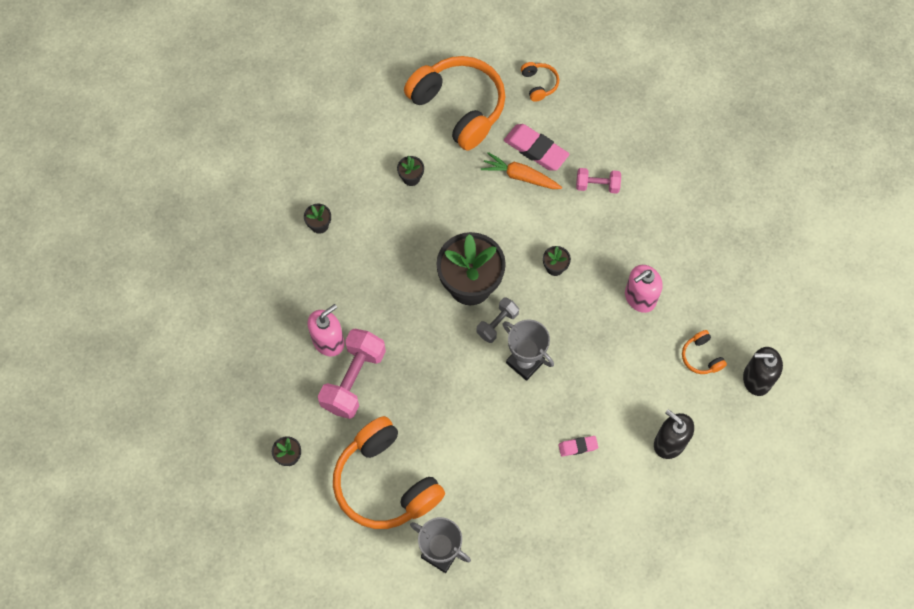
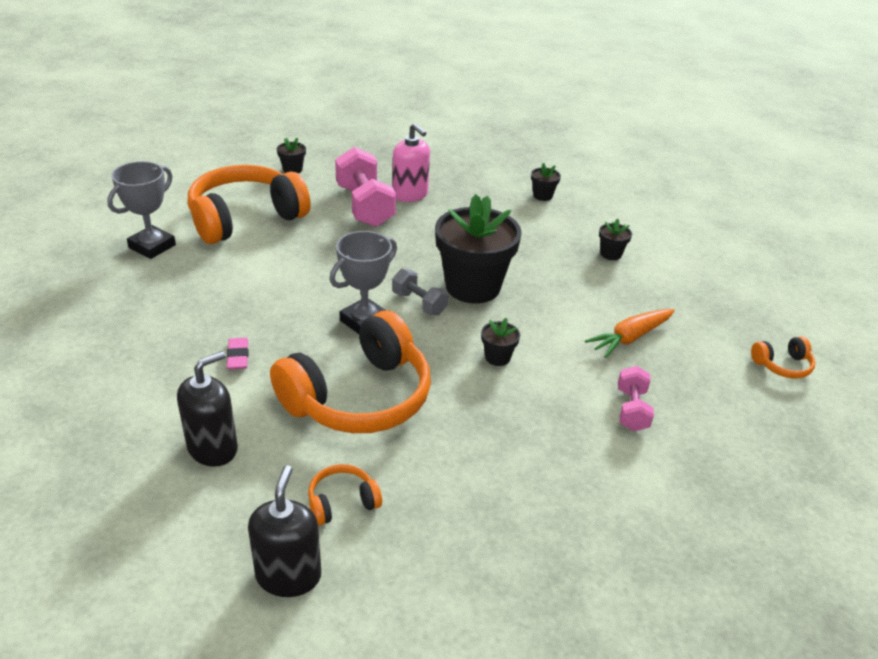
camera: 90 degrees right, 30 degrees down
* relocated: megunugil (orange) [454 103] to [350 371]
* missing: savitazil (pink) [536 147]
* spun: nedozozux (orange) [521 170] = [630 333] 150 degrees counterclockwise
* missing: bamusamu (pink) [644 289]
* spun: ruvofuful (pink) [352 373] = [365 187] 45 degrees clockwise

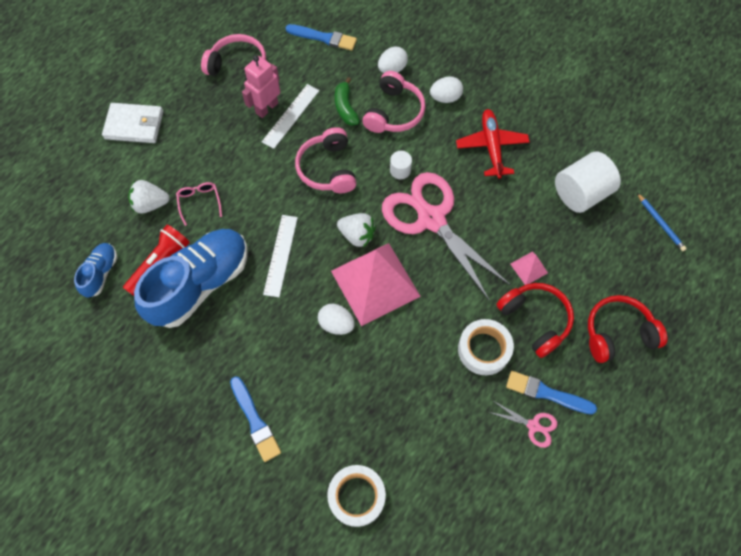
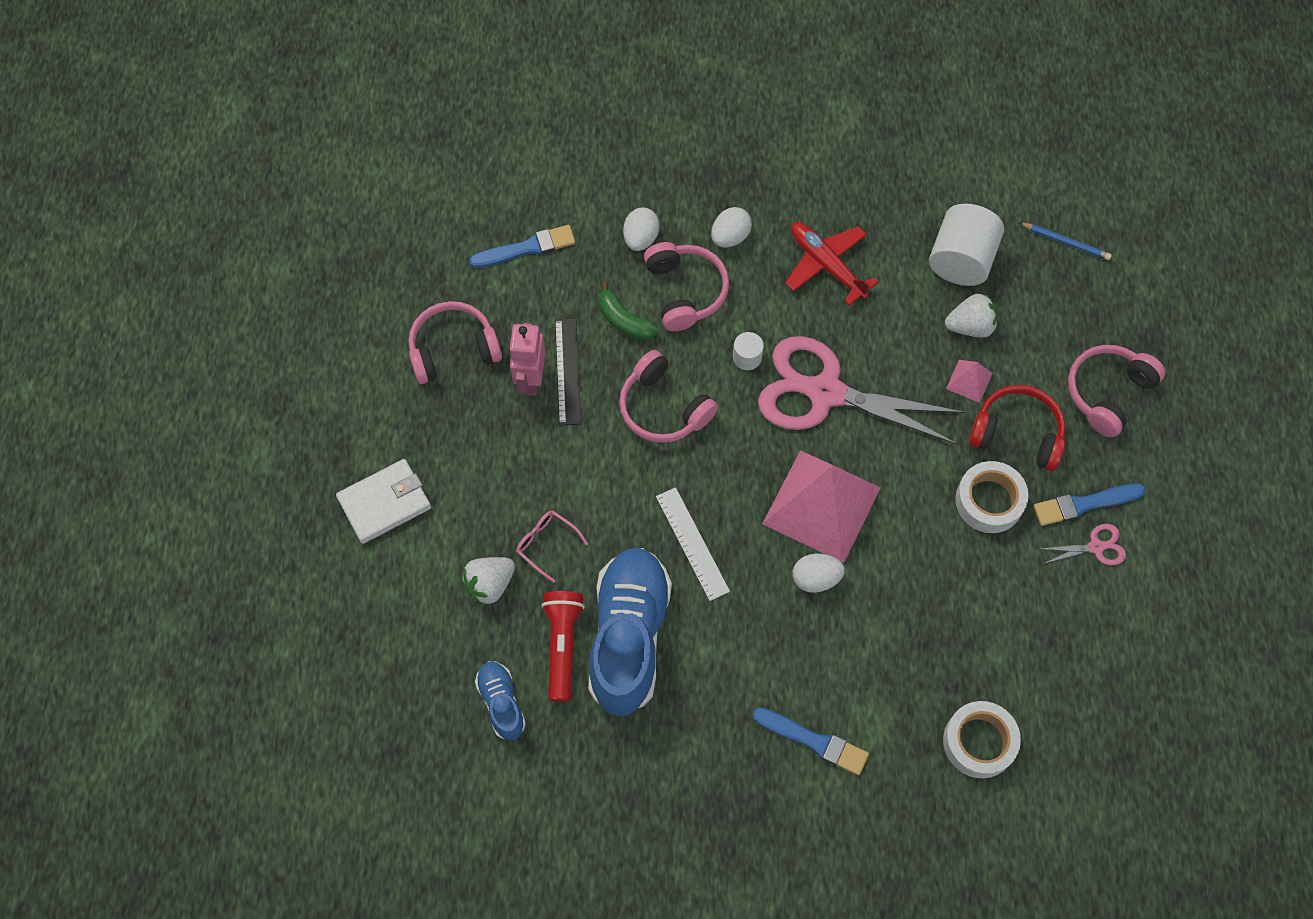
camera: 35 degrees left, 0 degrees up
* colour: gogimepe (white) [290 116] to gogimepe (black) [568 372]
* relocated: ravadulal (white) [356 230] to [971 315]
* colour: megunugil (red) [628 329] to megunugil (pink) [1116 391]

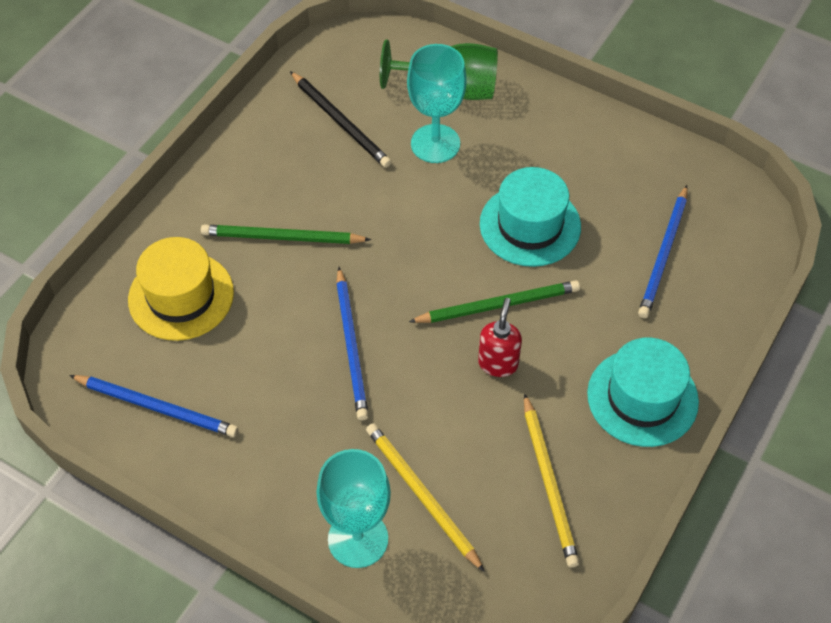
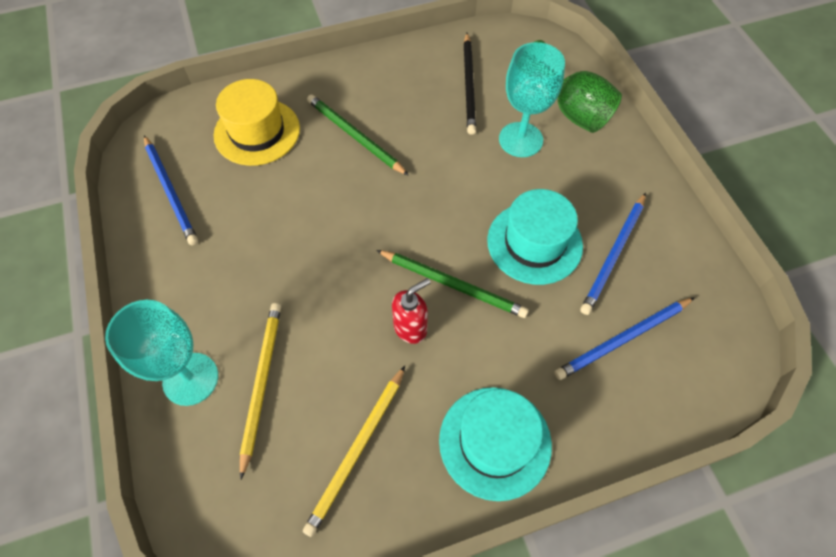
camera: 40 degrees right, 5 degrees up
* relocated: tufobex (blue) [352 344] to [613 254]

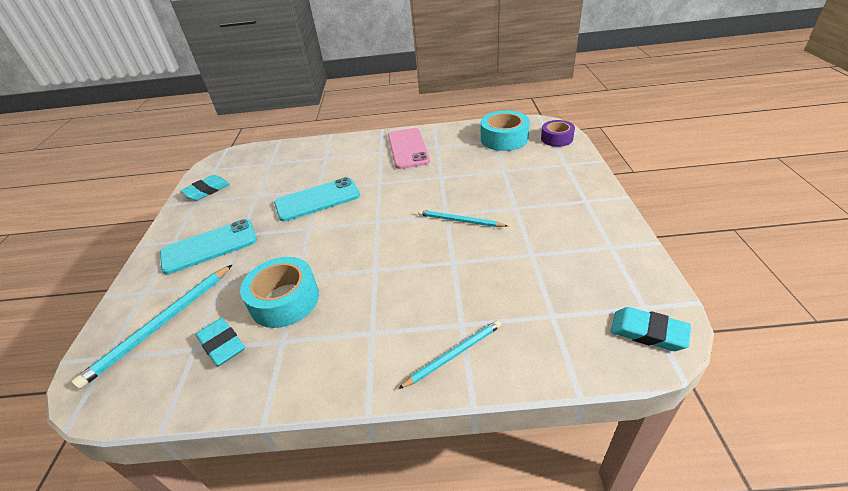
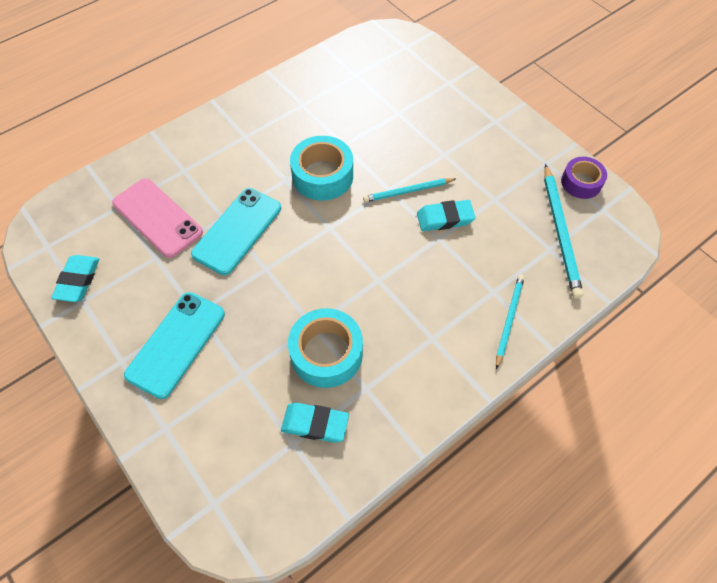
camera: 40 degrees left, 20 degrees up
* relocated: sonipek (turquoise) [505 131] to [321 168]
* relocated: sonipek (purple) [558 133] to [584 178]
* relocated: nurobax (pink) [409 148] to [157 218]
* relocated: tufobex (turquoise) [151 327] to [563 231]
* relocated: savitazil (turquoise) [651 329] to [446 215]

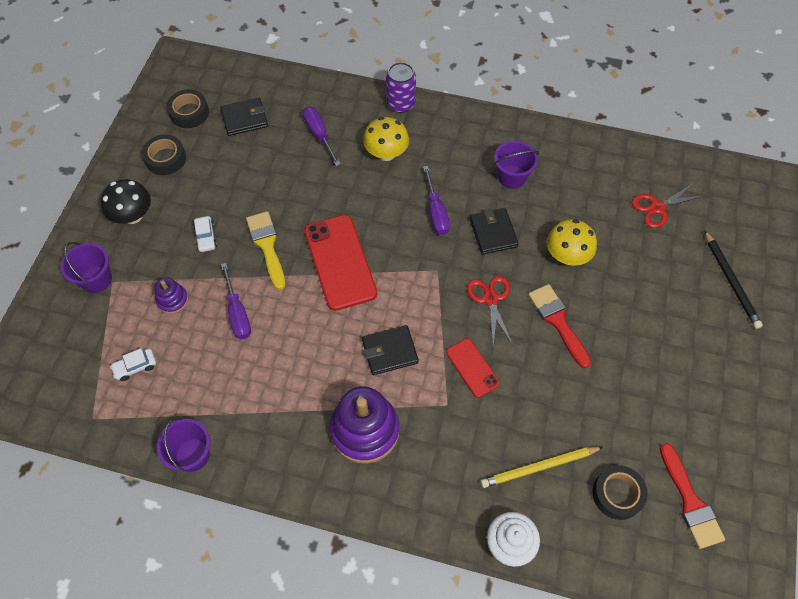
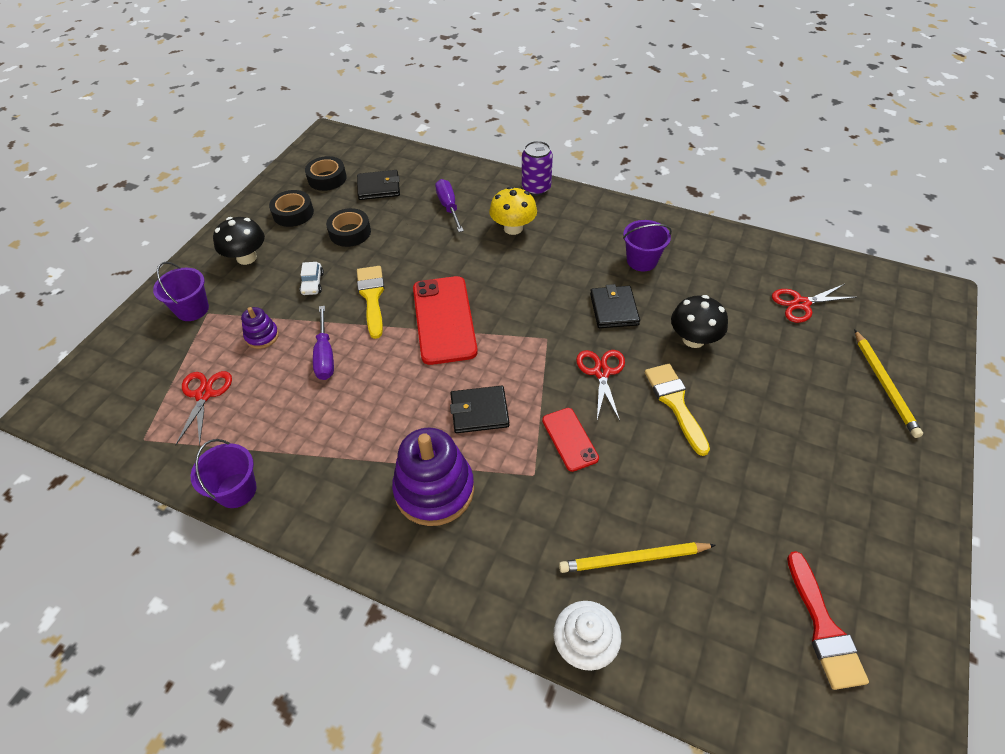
camera: 10 degrees right, 10 degrees down
* missing: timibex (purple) [436 200]
* colour: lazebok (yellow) [572 242] to lazebok (black) [699 321]
* colour: tufobex (black) [733 279] to tufobex (yellow) [888 383]
* colour: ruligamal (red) [559 326] to ruligamal (yellow) [677 410]
* exchanged: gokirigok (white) [133 364] to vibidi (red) [204 408]
* relocated: sonipek (black) [620 492] to [348 227]

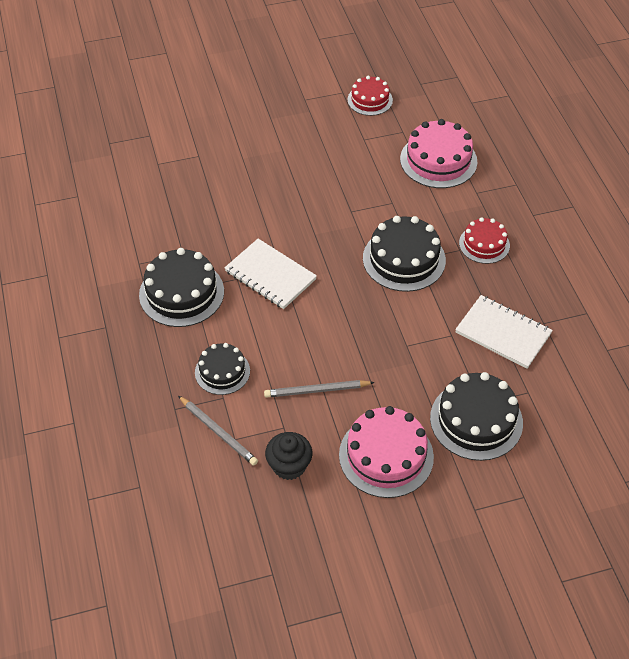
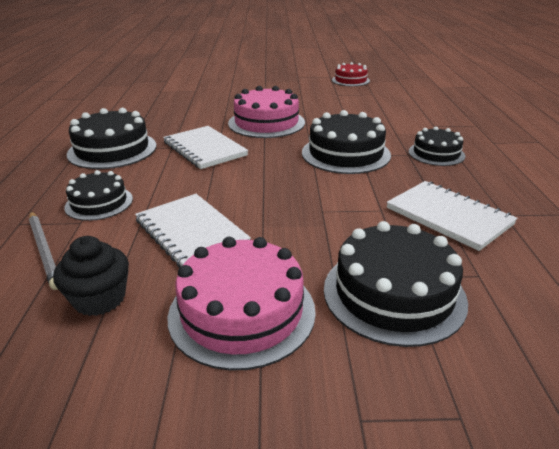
camera: 15 degrees right, 20 degrees down
* relocated: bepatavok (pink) [438 153] to [266 112]
* colour: bepatavok (red) [484 240] to bepatavok (black) [436 146]
* exchanged: tufobex (grey) [319 389] to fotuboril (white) [193 230]

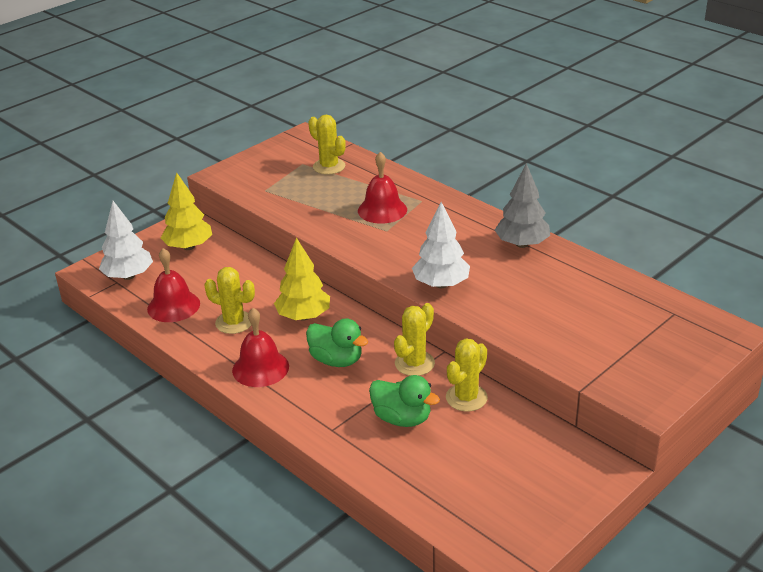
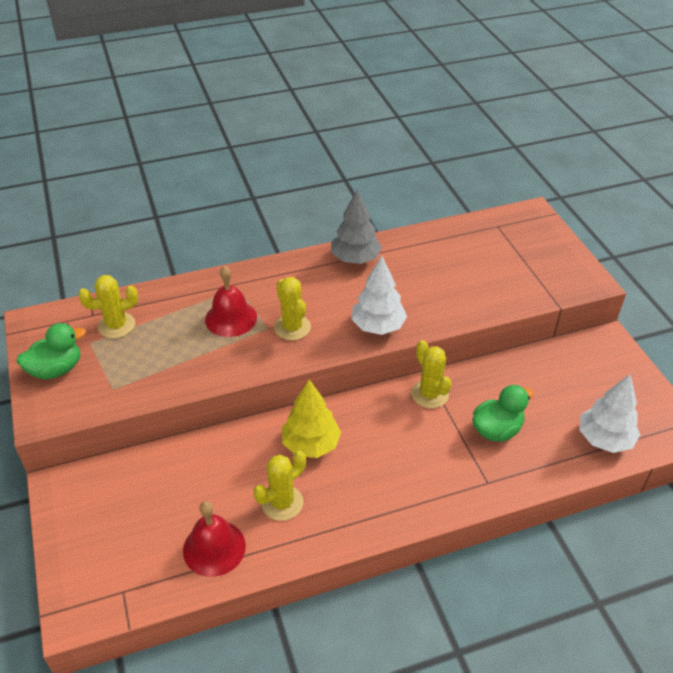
camera: 65 degrees left, 10 degrees up
* missing: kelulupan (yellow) [186 211]
* relocated: kelulupan (white) [126 240] to [609 413]
* missing: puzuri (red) [260 347]
* relocated: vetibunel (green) [337 342] to [51 351]
* relocated: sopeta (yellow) [467 375] to [292 308]

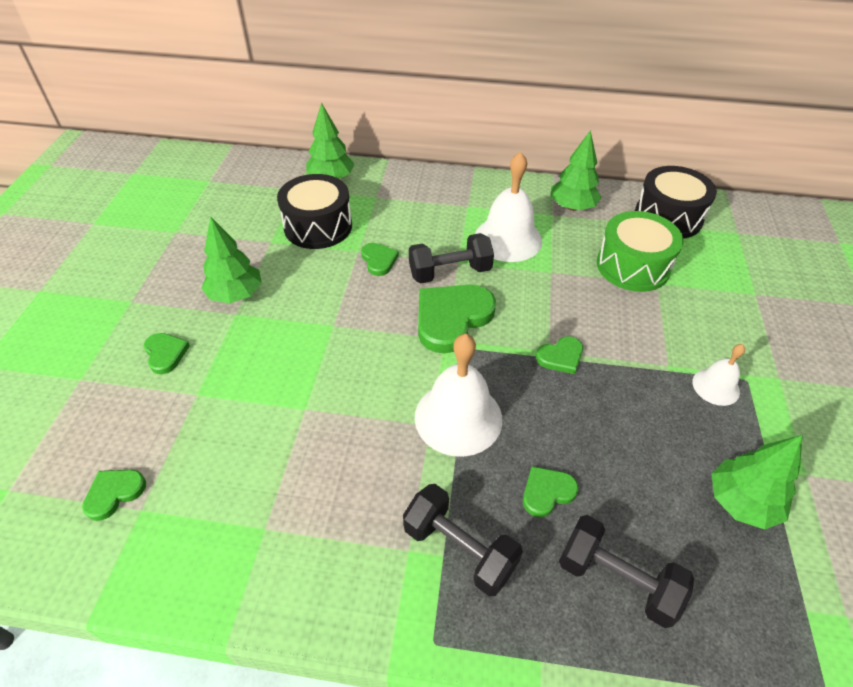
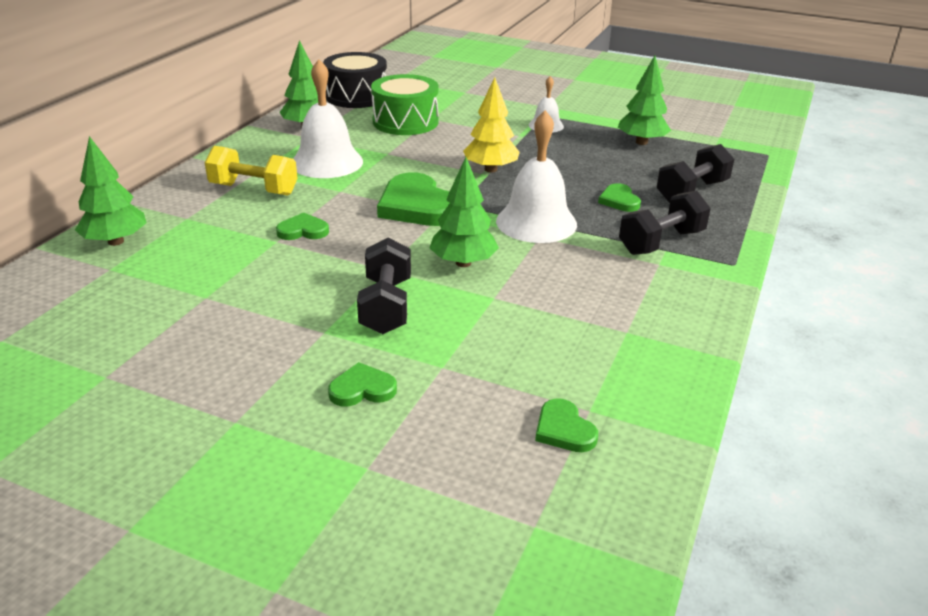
camera: 75 degrees left, 15 degrees down
* missing: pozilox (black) [314 211]
* relocated: kelulupan (green) [231 259] to [464 212]
* relocated: ruvofuful (black) [451 258] to [384 286]
* exchanged: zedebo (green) [559 355] to kelulupan (yellow) [491 125]
* appeared: ruvofuful (yellow) [251 171]

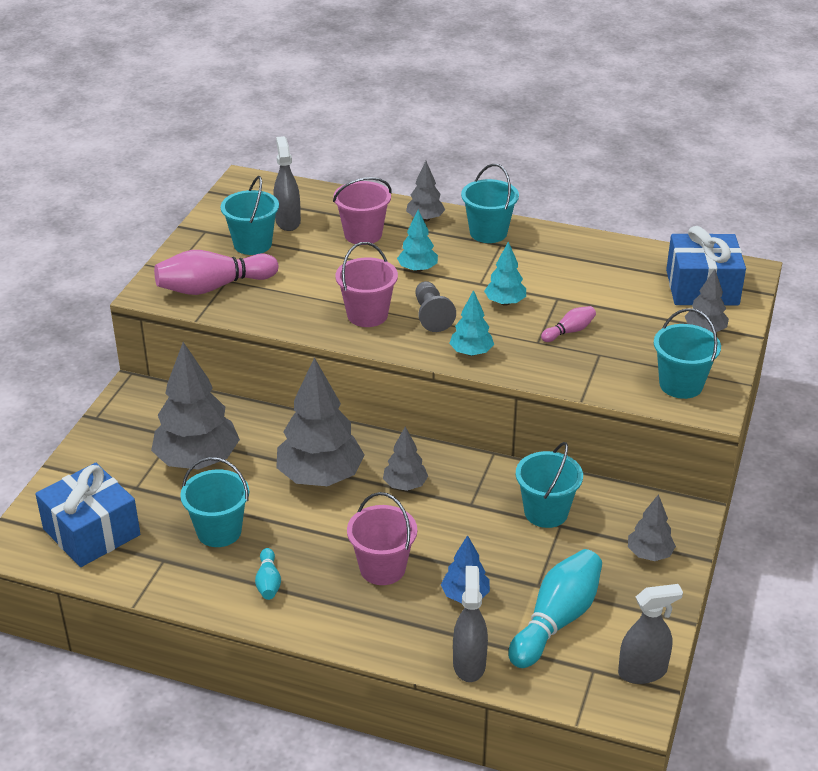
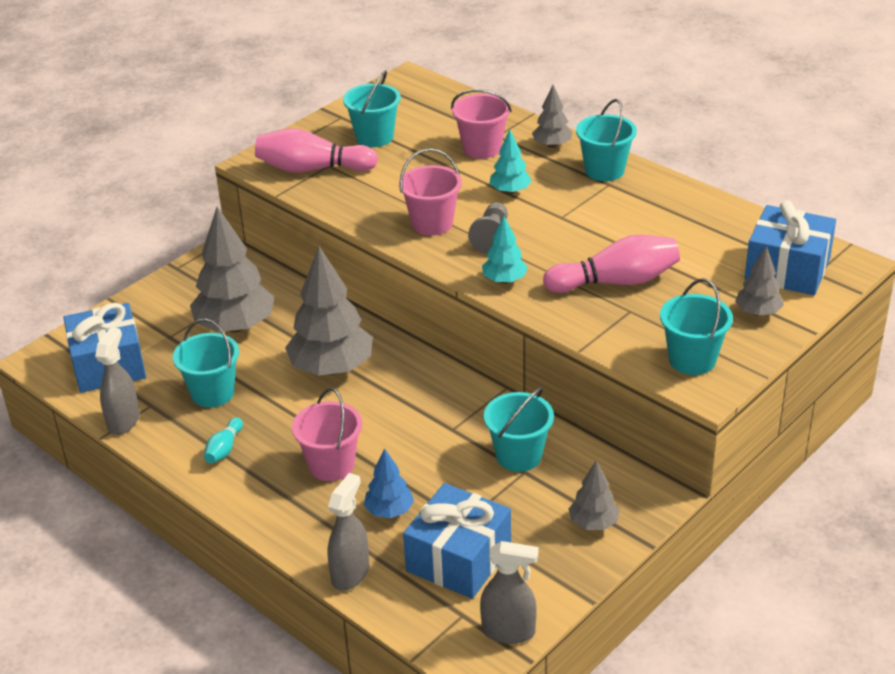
camera: 25 degrees right, 0 degrees up
* relocated: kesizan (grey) [287 183] to [117 381]
* missing: kelulupan (turquoise) [505 273]
* size: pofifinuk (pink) [568 324] = [611 264] x2.03
* missing: kelulupan (grey) [405 459]
* exchanged: pofifinuk (turquoise) [555 608] to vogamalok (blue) [457 541]

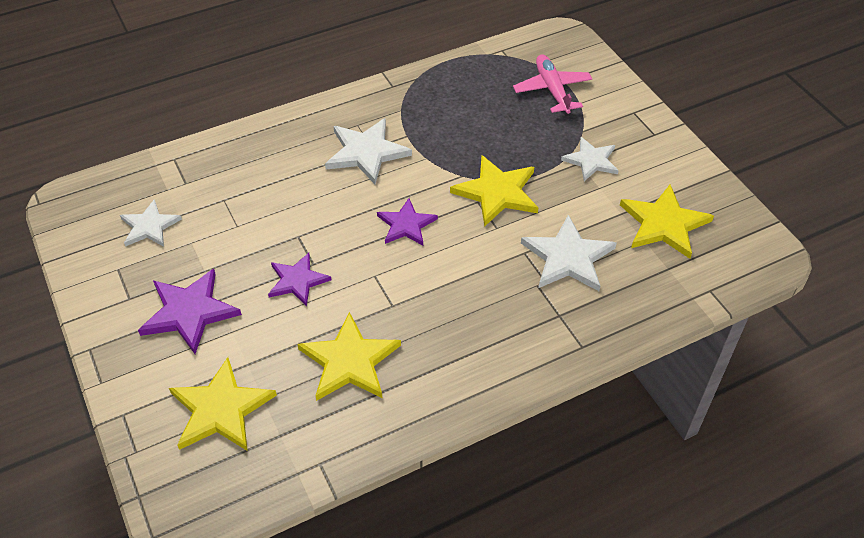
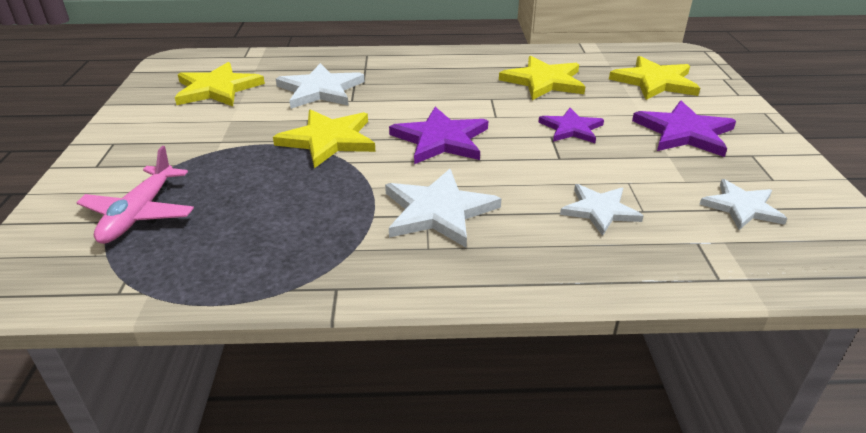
camera: 155 degrees left, 15 degrees down
* relocated: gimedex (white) [590 159] to [601 210]
* size: gimedex (purple) [407 222] = [438 135] x1.51

